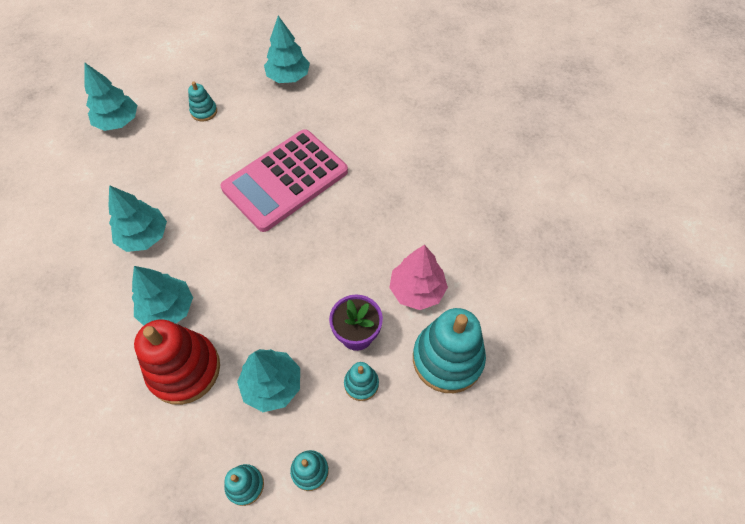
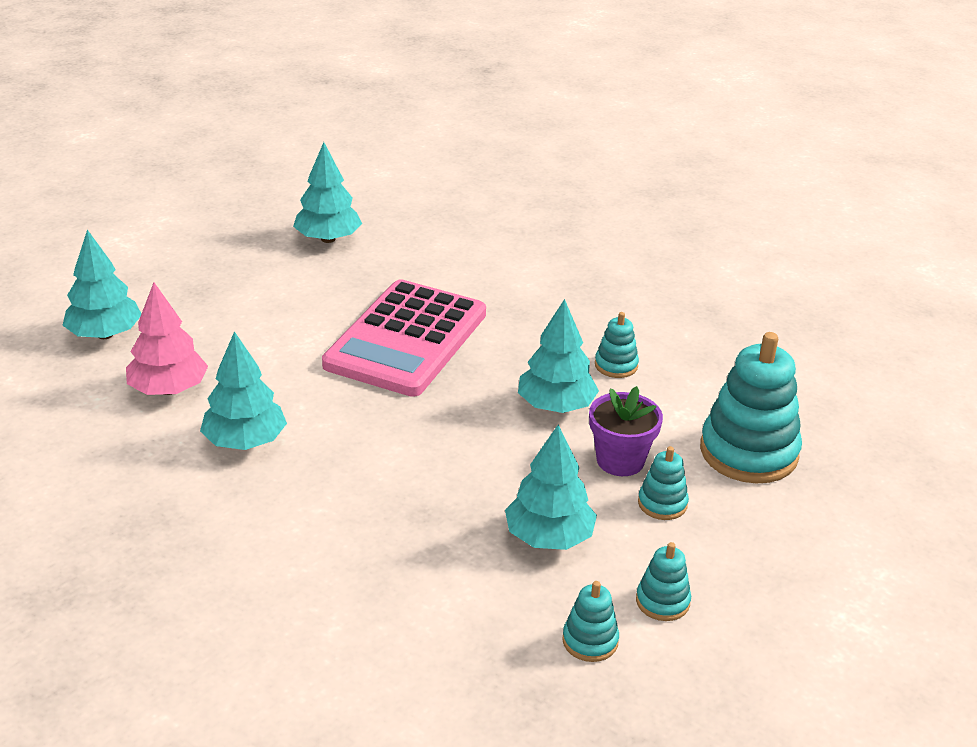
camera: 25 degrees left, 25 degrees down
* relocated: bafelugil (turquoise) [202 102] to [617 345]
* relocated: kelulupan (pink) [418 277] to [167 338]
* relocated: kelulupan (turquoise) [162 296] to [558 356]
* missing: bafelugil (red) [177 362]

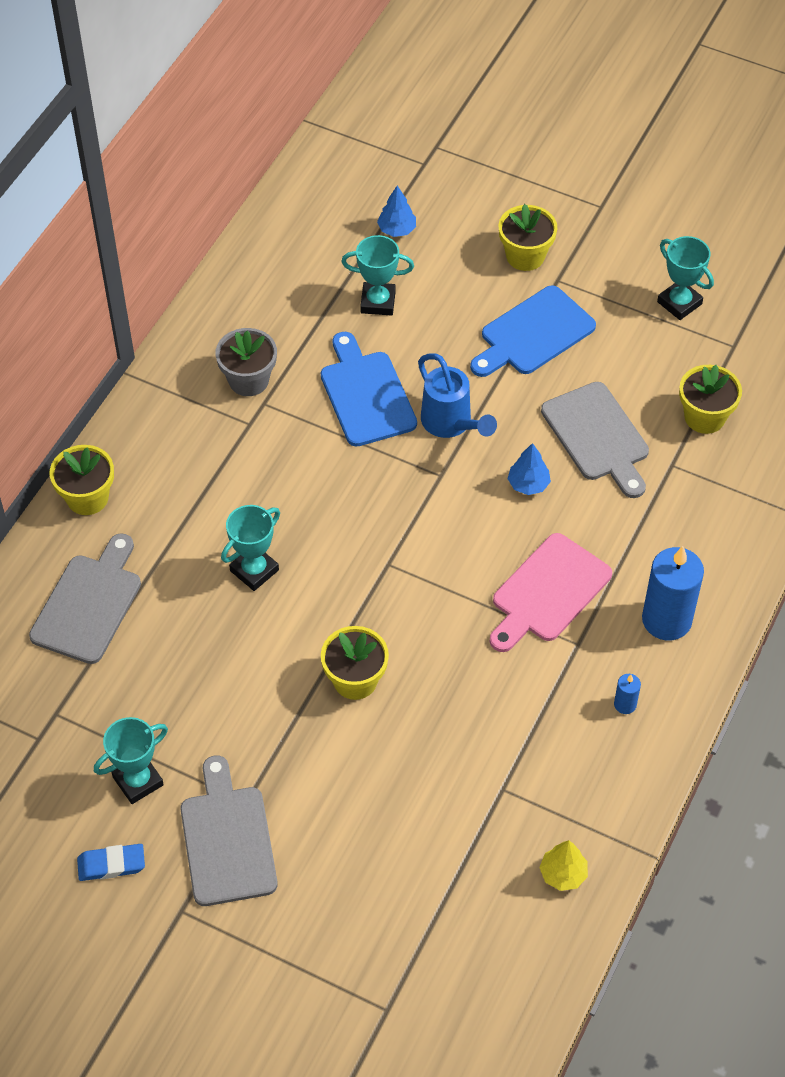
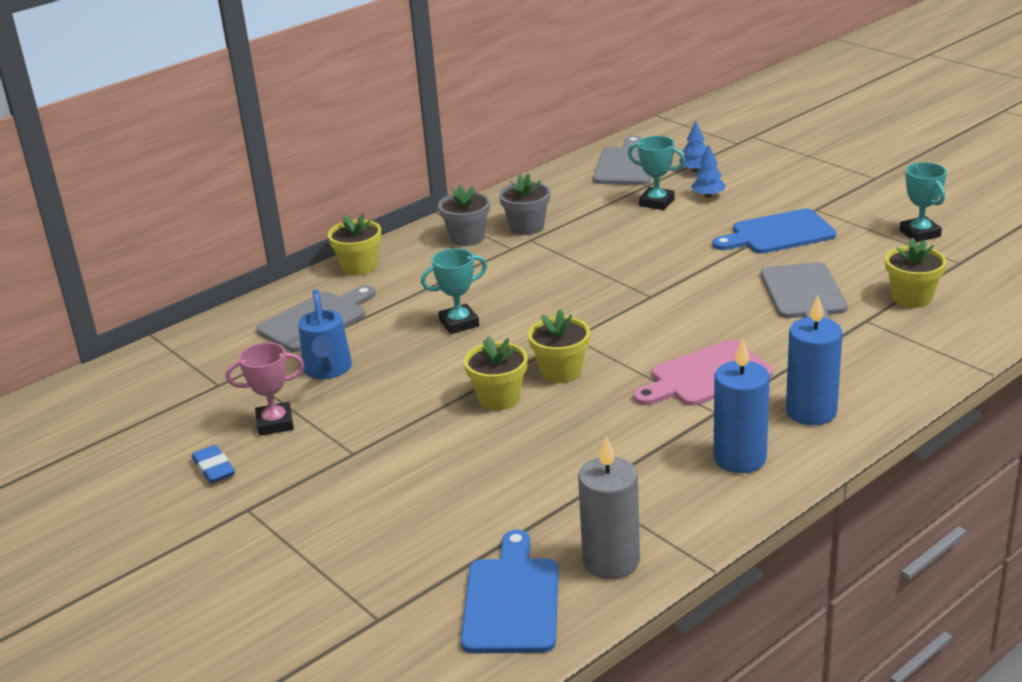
camera: 25 degrees right, 25 degrees down
* relocated: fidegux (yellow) [527 237] to [559 346]
* relocated: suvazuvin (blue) [369 389] to [510 591]
* relocated: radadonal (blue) [457 395] to [325 334]
* relocated: kelulupan (blue) [529 469] to [708 171]
* size: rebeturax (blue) [627 694] = [742 406] x2.27
* colour: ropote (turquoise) [131 760] to ropote (pink) [265 389]
* relocated: suvazuvin (grey) [229 831] to [622 160]
* exchanged: kelulupan (yellow) [563 865] to rebeturax (grey) [609 507]
* spun: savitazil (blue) [111 862] = [213 464] 45 degrees clockwise
* appeared: fidegux (grey) [464 215]

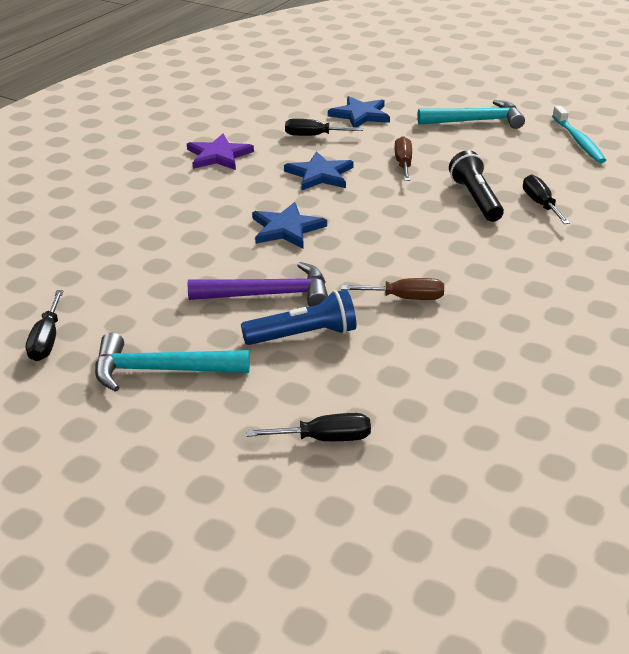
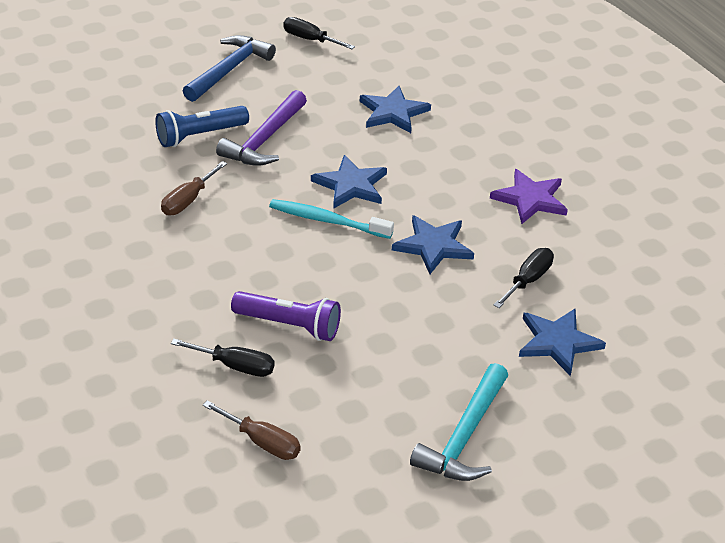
camera: 120 degrees right, 5 degrees up
* relocated: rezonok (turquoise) [579 134] to [331 219]
* relocated: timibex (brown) [403 158] to [252 430]
* colour: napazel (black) [476 186] to napazel (purple) [286 316]
* spun: napazel (blue) [298 317] = [202 126] 45 degrees clockwise
* colour: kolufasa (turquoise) [172 362] to kolufasa (blue) [229 68]
* missing: timibex (black) [308 427]
* appeared: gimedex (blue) [395 109]

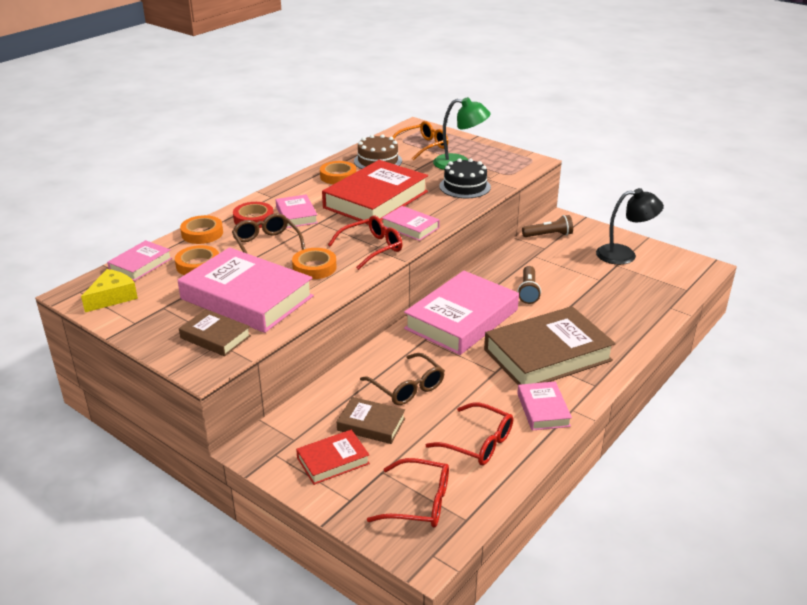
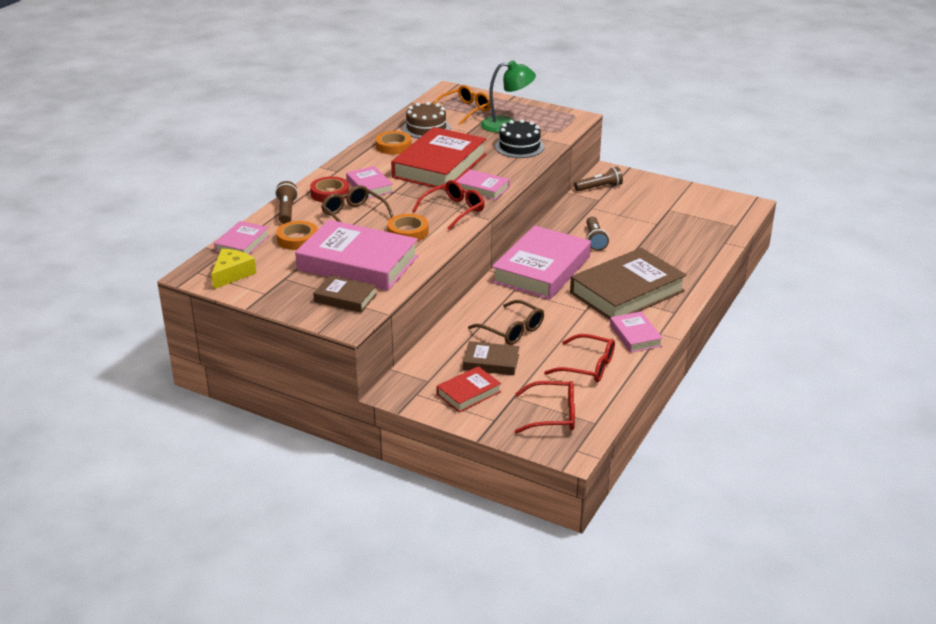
camera: 10 degrees left, 0 degrees up
* missing: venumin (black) [630 226]
* exchanged: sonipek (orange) [201 229] to napazel (brown) [286 202]

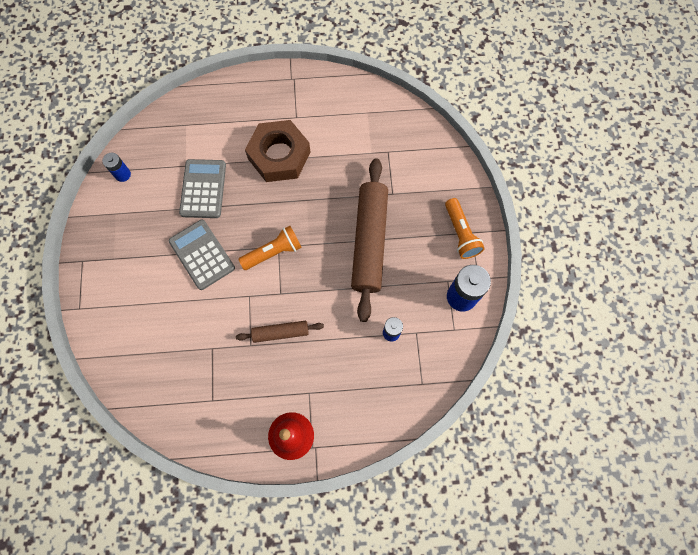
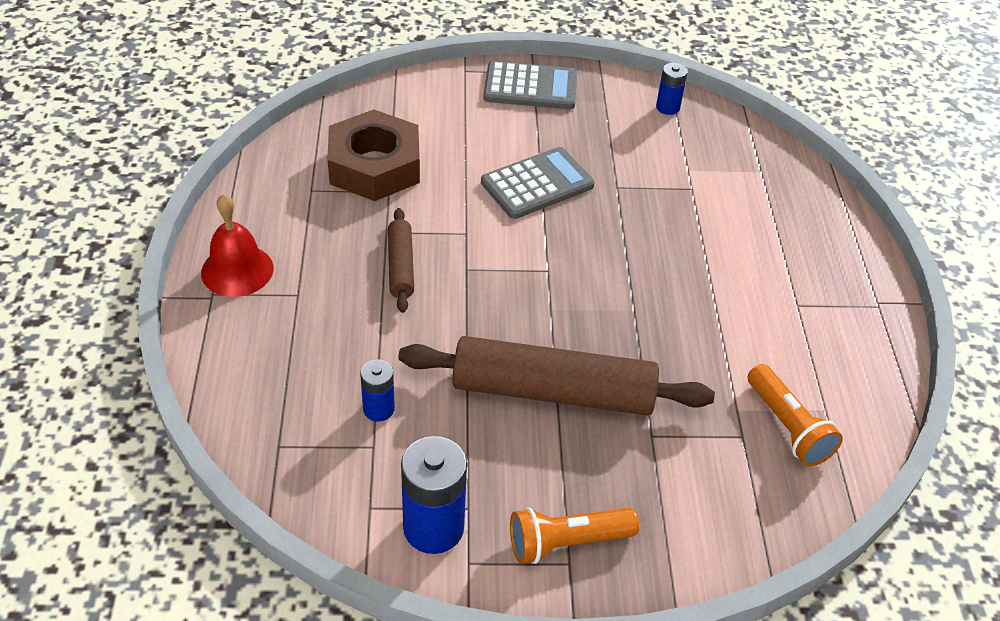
camera: 90 degrees right, 25 degrees down
* relocated: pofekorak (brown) [278 151] to [374 155]
* relocated: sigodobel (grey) [202 188] to [530 85]
* relocated: napazel (orange) [270 248] to [795 415]

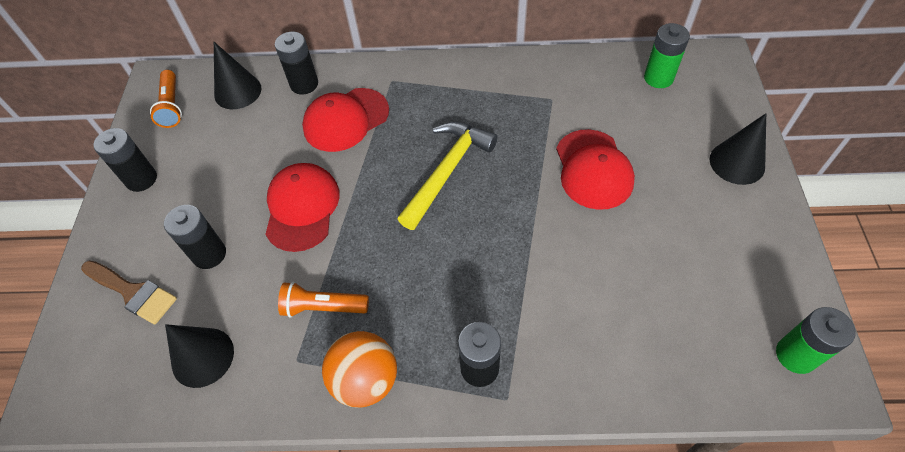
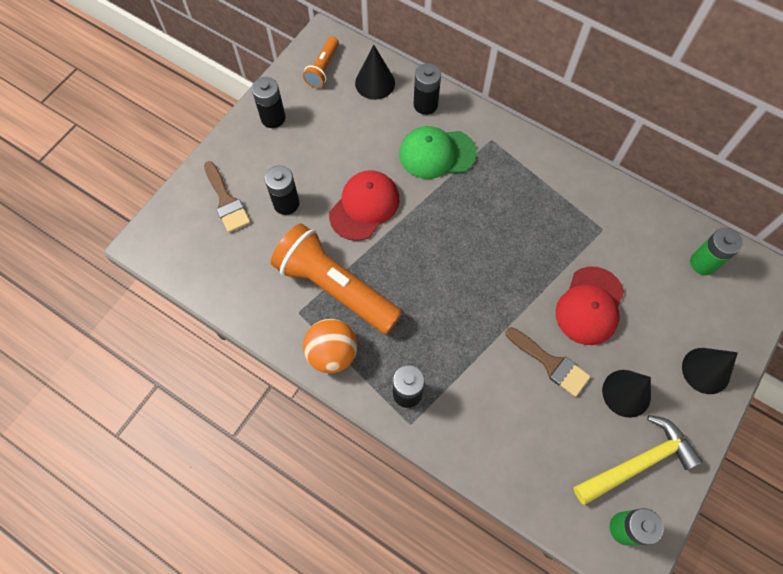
camera: 30 degrees right, 10 degrees up
* colour: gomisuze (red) [345 120] to gomisuze (green) [438 152]
* relocated: kolufasa (yellow) [448 176] to [638 460]
* size: napazel (orange) [323 300] = [336 278] x2.05
* relocated: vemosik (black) [199 356] to [626 394]
* appeared: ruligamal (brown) [548 362]

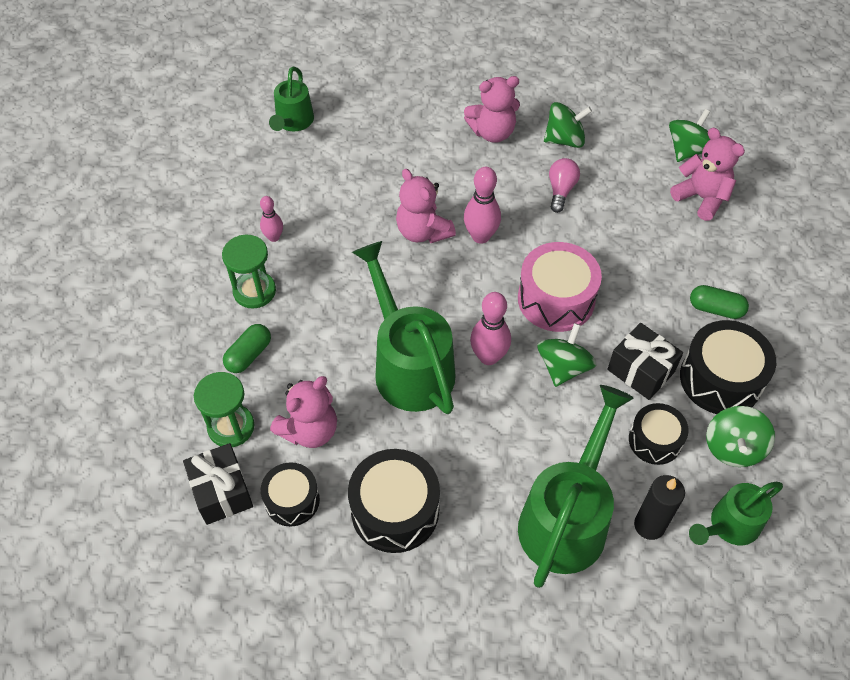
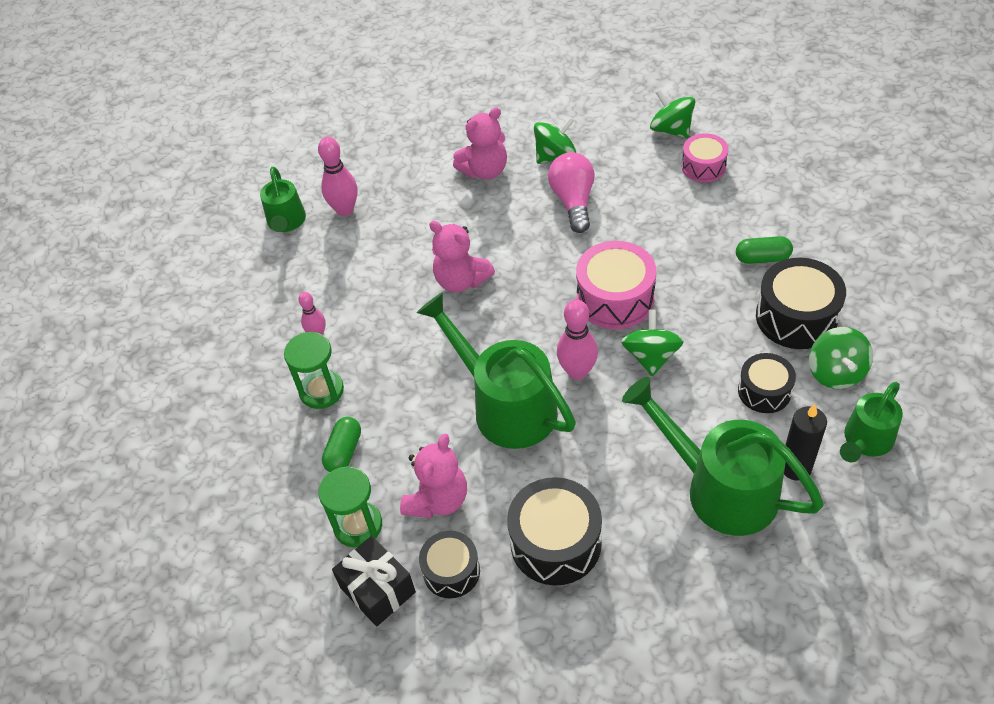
camera: 15 degrees left, 5 degrees down
* spun: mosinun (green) [690 135] = [672 113] 60 degrees counterclockwise
* exchanged: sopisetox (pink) [707 174] to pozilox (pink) [705 157]
* size: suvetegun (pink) [564 185] = [571 192] x1.50
* relocated: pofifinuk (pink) [482 205] to [337 176]
* missing: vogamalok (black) [645 361]
* spun: radadonal (green) [576 486] = [723 456] 60 degrees counterclockwise

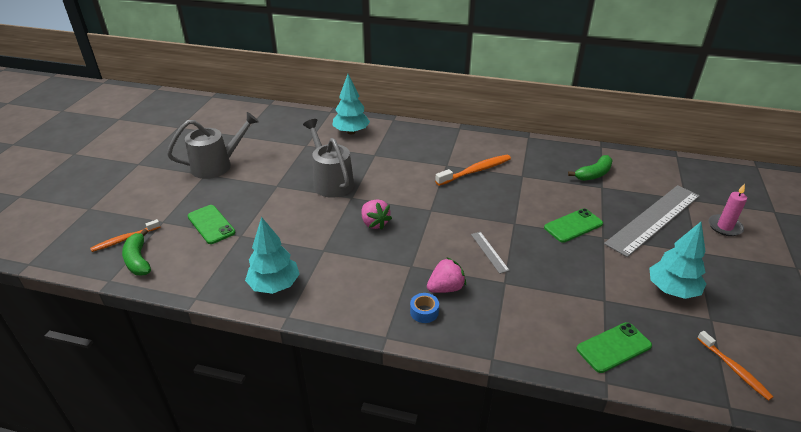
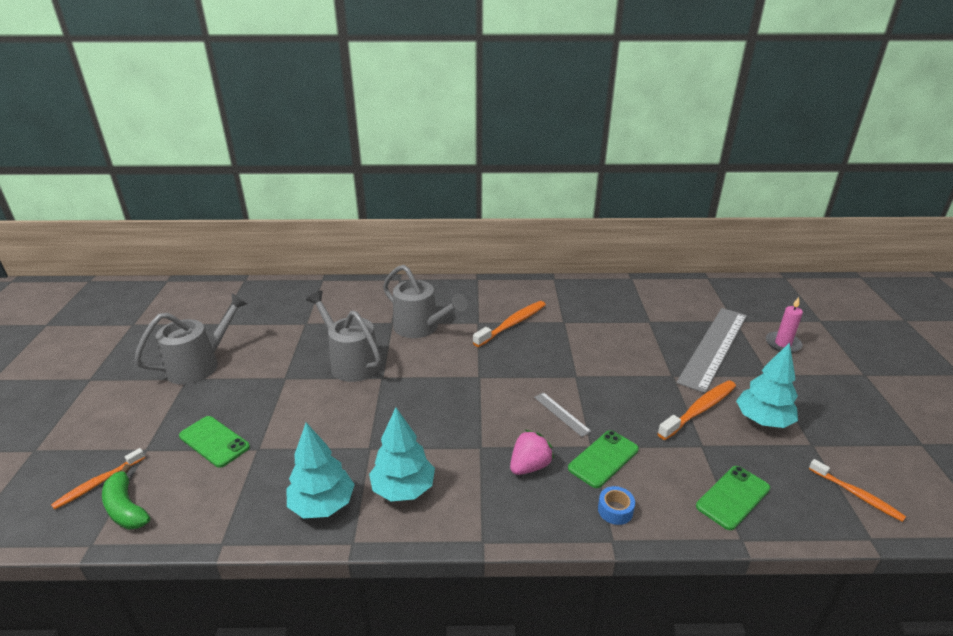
camera: 15 degrees left, 5 degrees down
* relocated: kelulupan (turquoise) [351 104] to [402 454]
* missing: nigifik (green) [590 168]
* missing: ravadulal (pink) [377 214]
* relocated: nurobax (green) [573 225] to [603 459]
* relocated: sonipek (blue) [424 308] to [616 505]
* appeared: radadonal (grey) [425 301]
* appeared: rezonok (orange) [696 410]

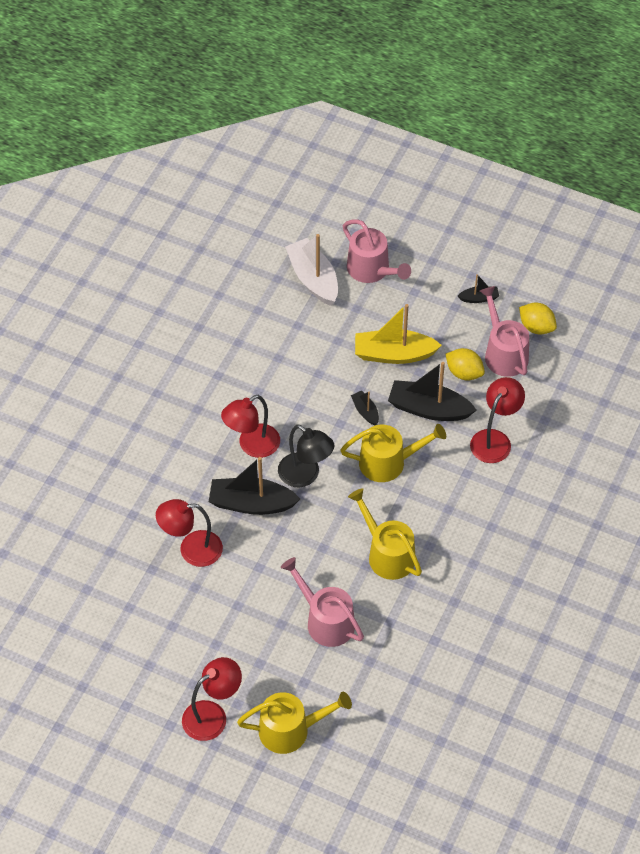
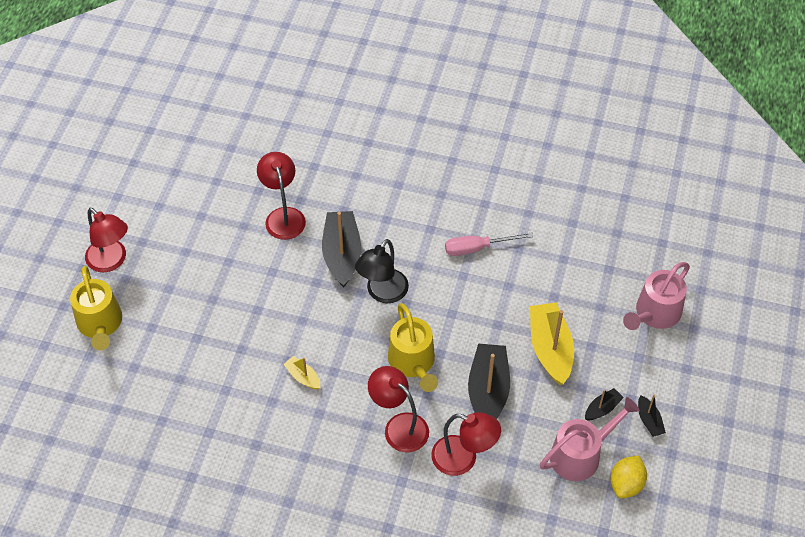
camera: 80 degrees right, 0 degrees up
* missing: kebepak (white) [311 270]
* missing: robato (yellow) [465 364]
* relocated: kebepak (black) [365 408] to [604 404]
* relocated: venumin (red) [250 426] to [398 409]
* exchanged: radadonal (yellow) [385 534] to kebepak (yellow) [301 373]
* missing: radadonal (pink) [322 602]
* appeared: timibex (pink) [489 244]

